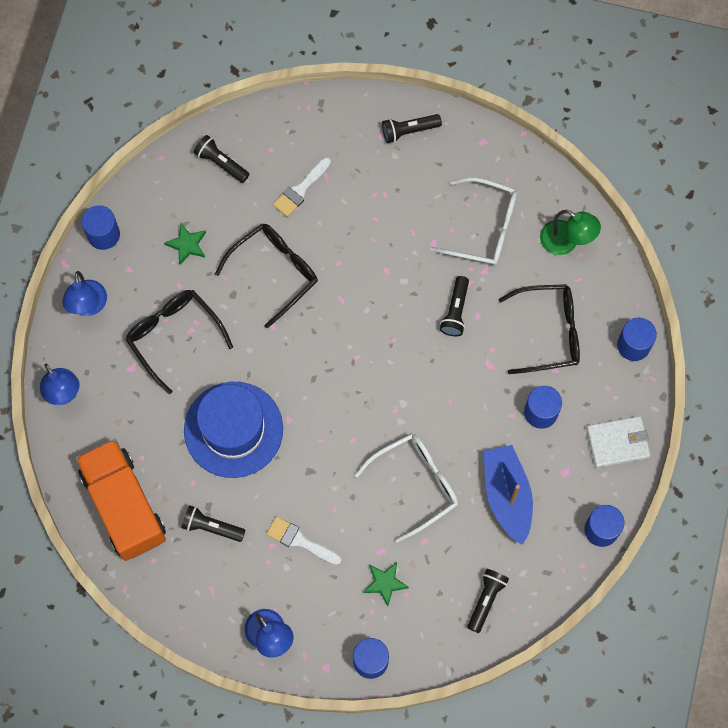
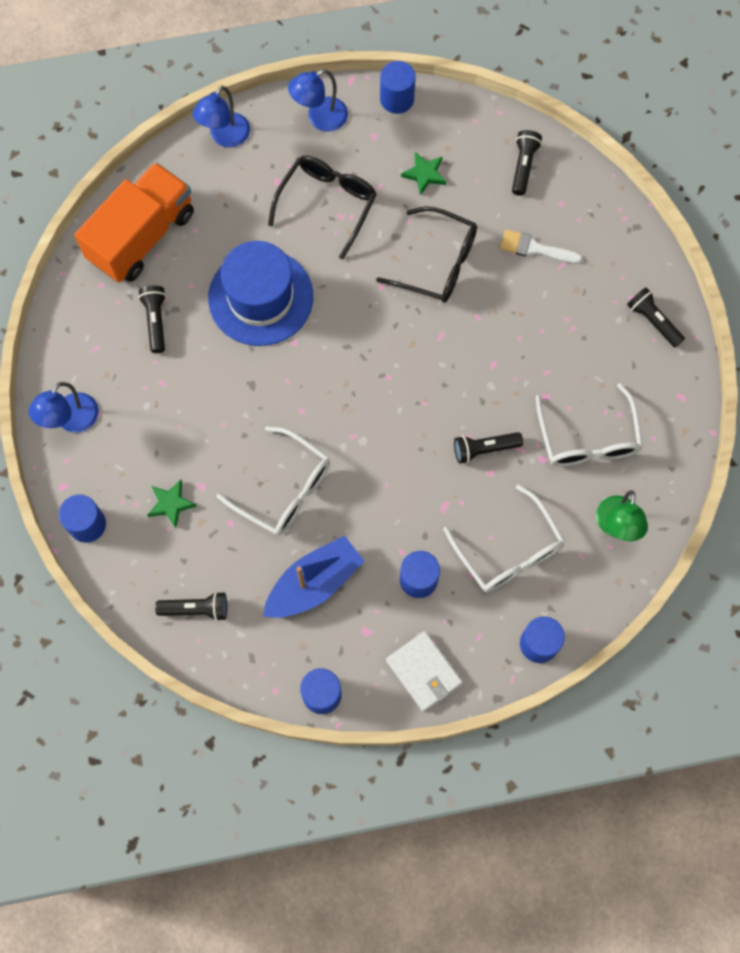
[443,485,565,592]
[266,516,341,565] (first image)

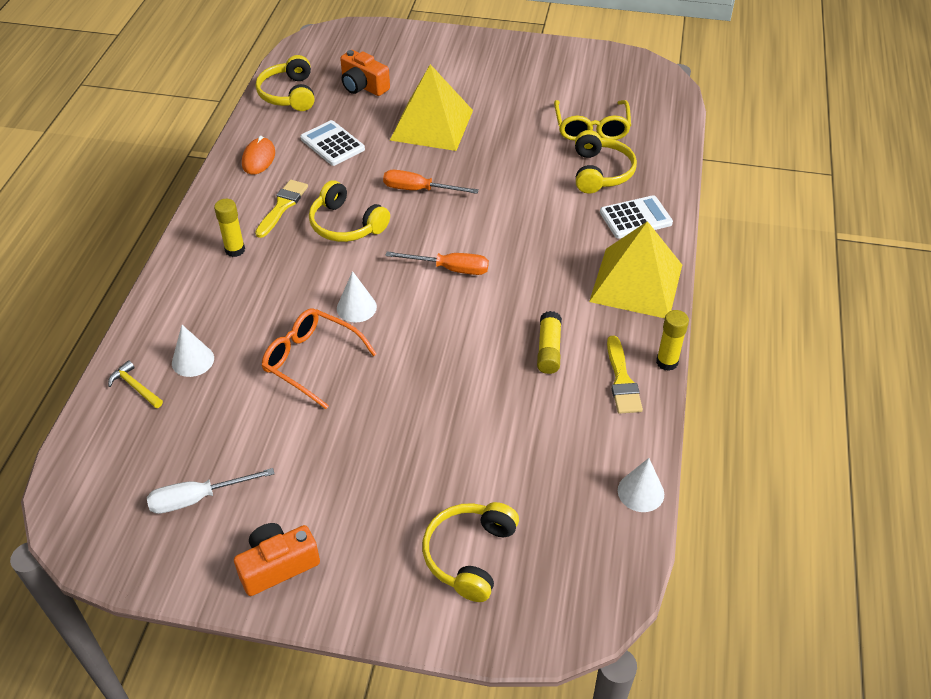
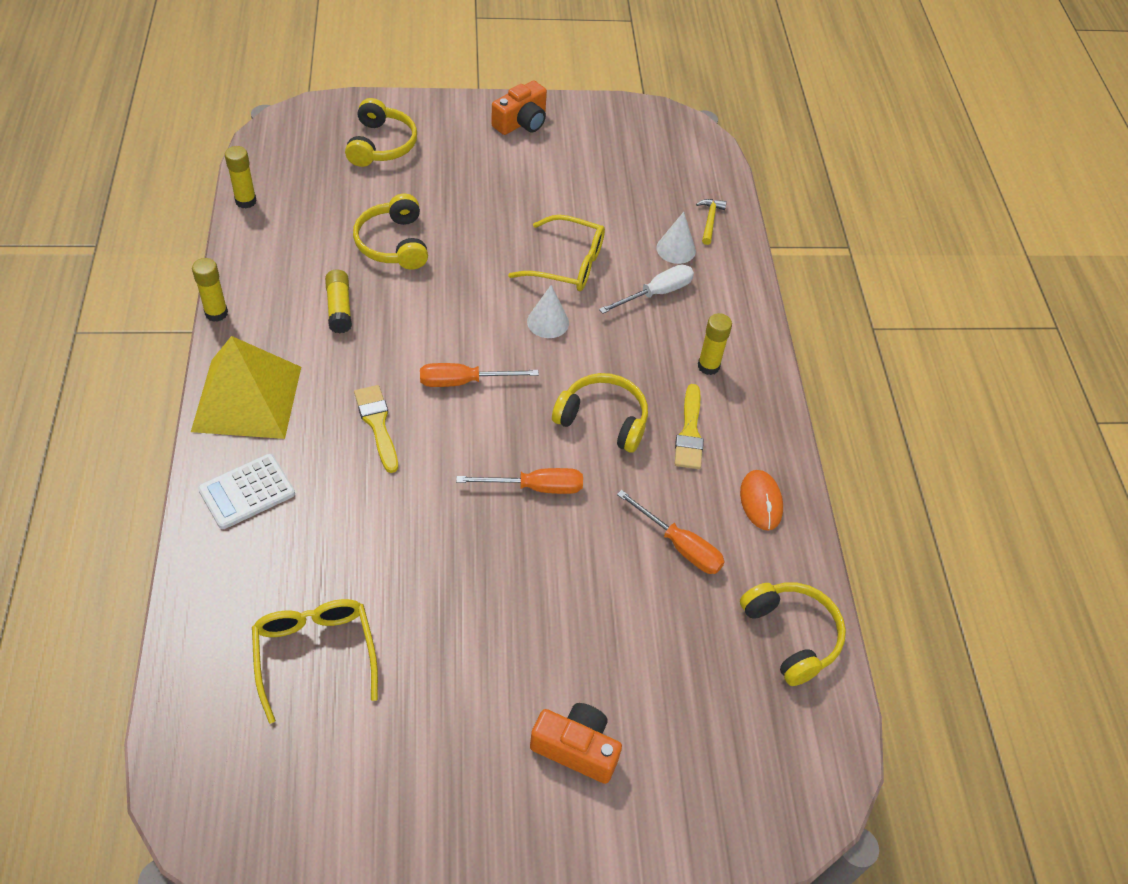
[530,703,622,784]
[390,64,473,151] (first image)
[617,490,725,574]
[353,194,428,269]
[508,215,605,291]
[354,385,398,473]
[696,199,727,245]
[225,146,257,209]
[599,265,694,314]

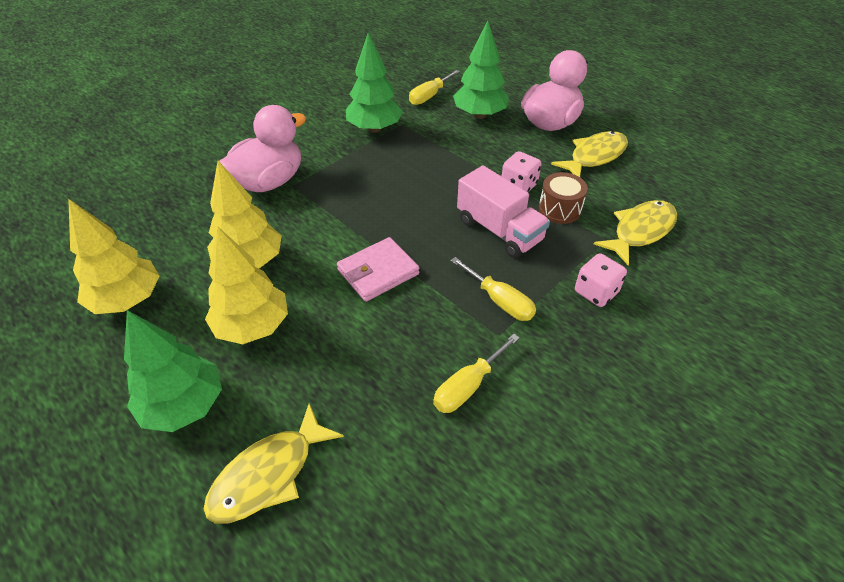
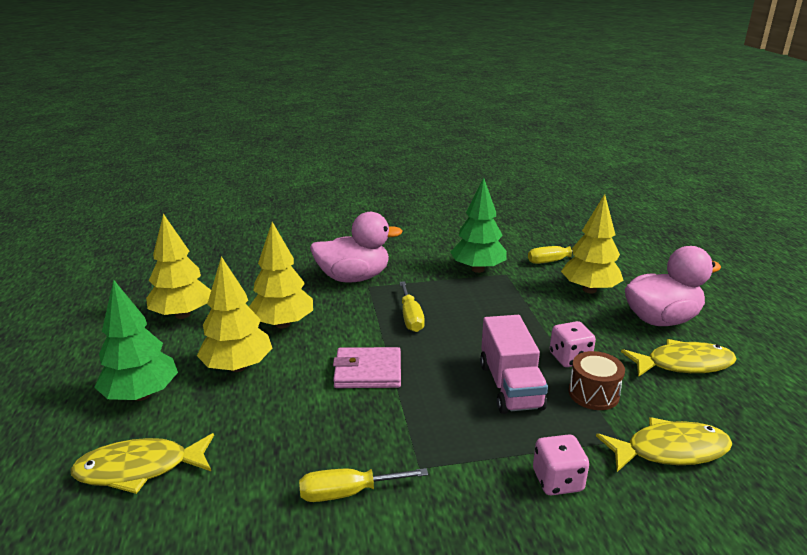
[561,194,624,293]
[400,281,425,332]

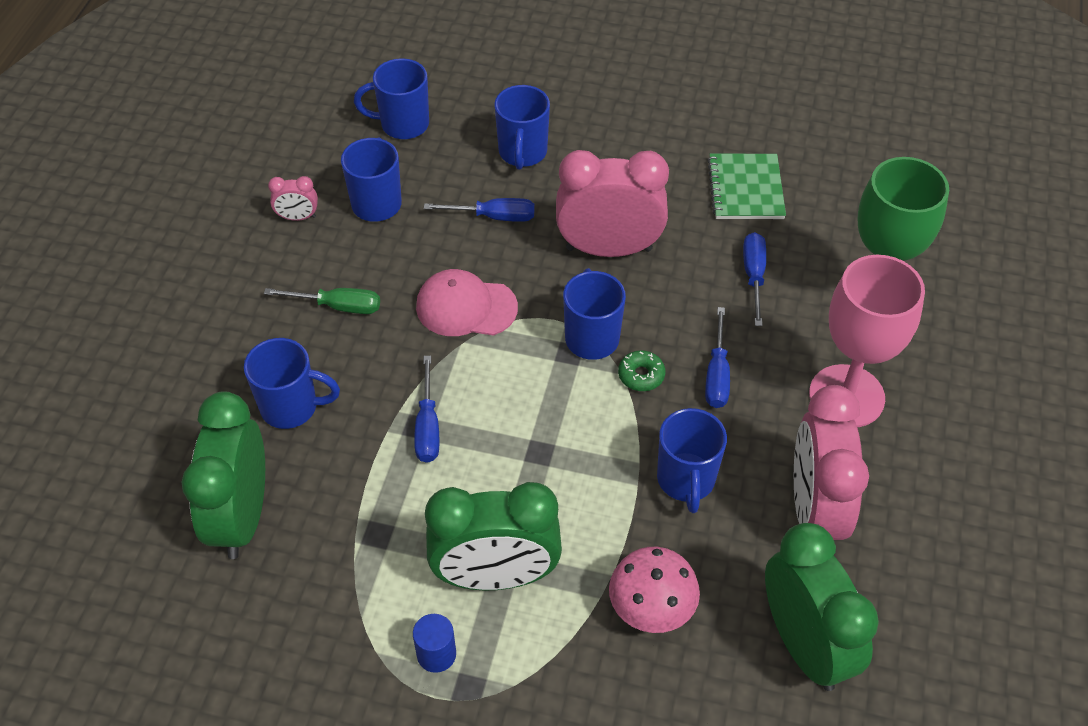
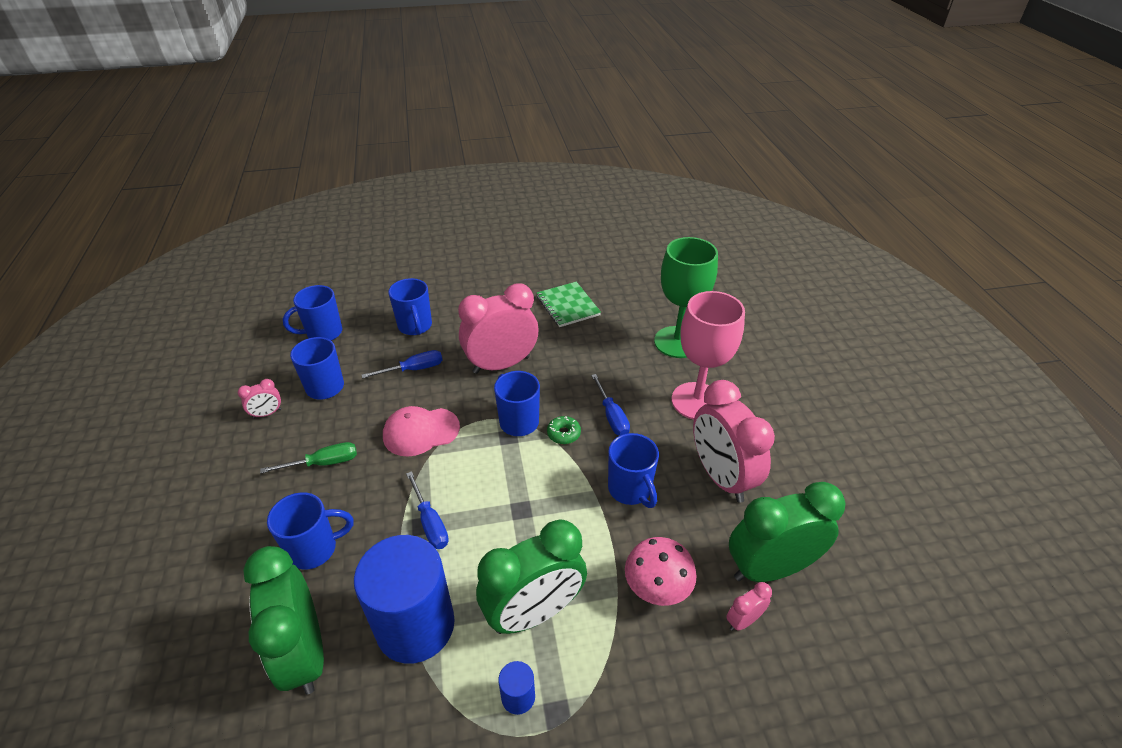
[743,232,766,326] (first image)
[729,482,846,582]
[354,535,455,664]
[726,582,772,631]

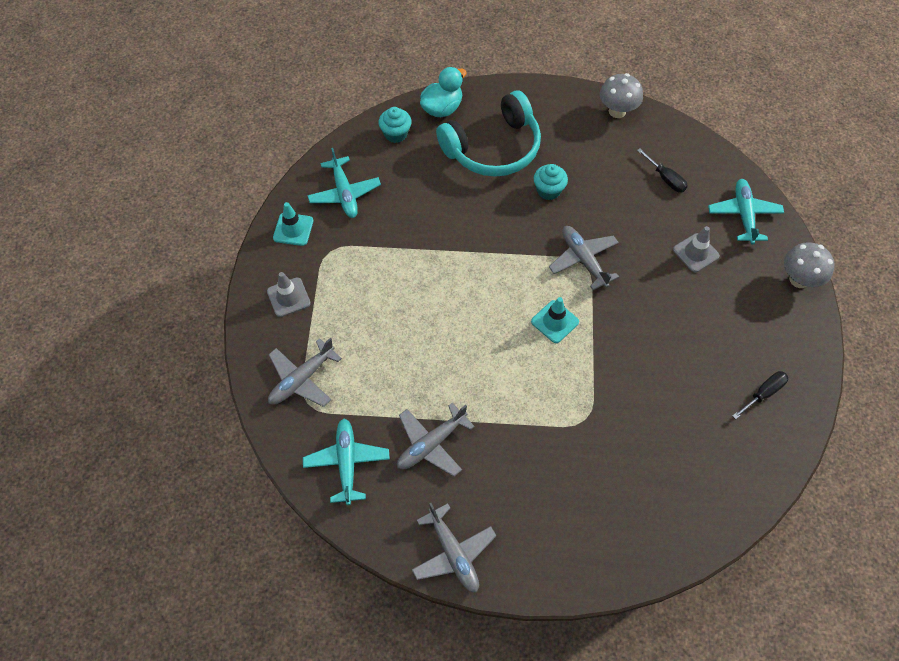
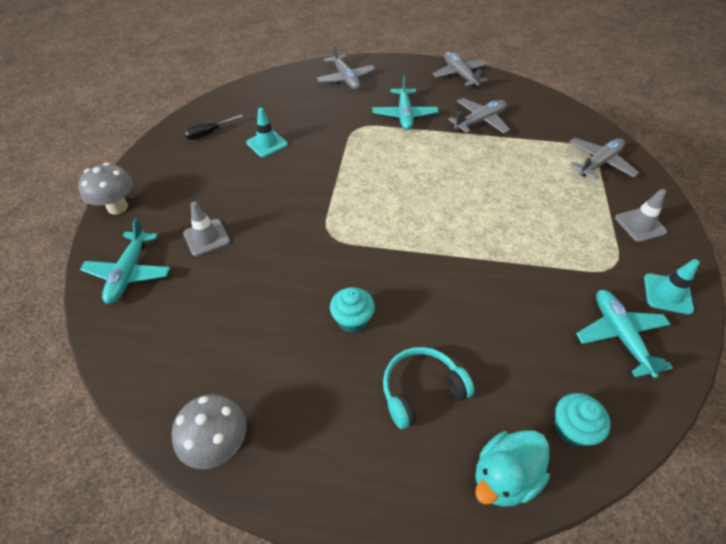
[383,347,474,429]
[637,148,688,193] (first image)
[317,44,375,90]
[246,108,288,157]
[372,75,439,130]

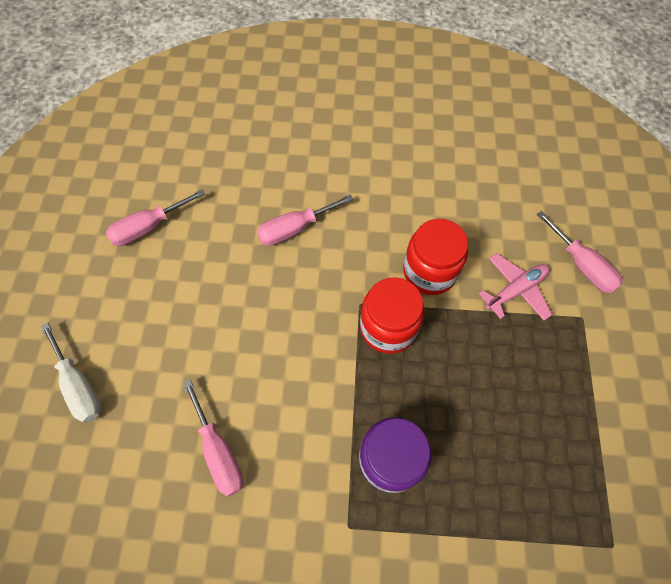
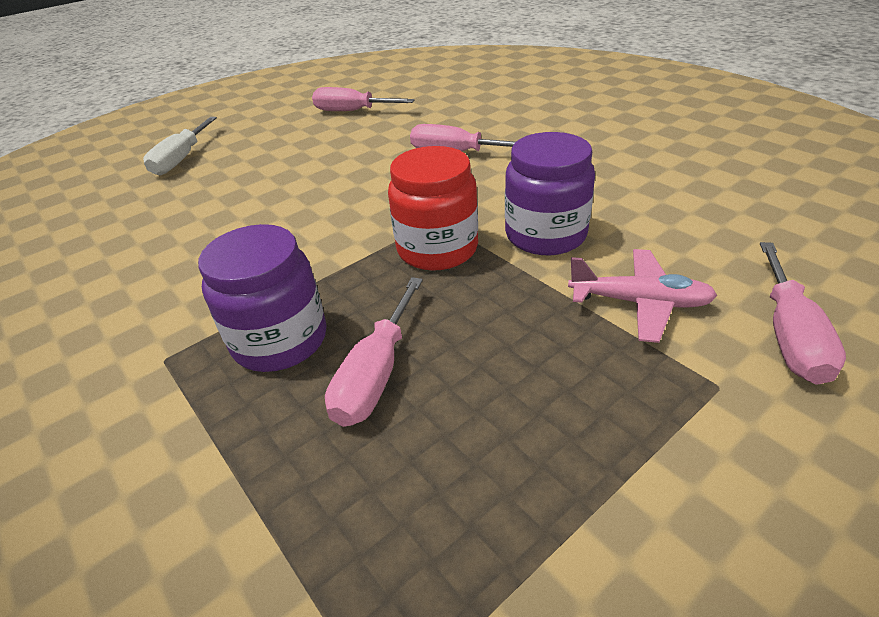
[505,132,595,255]
[325,277,423,427]

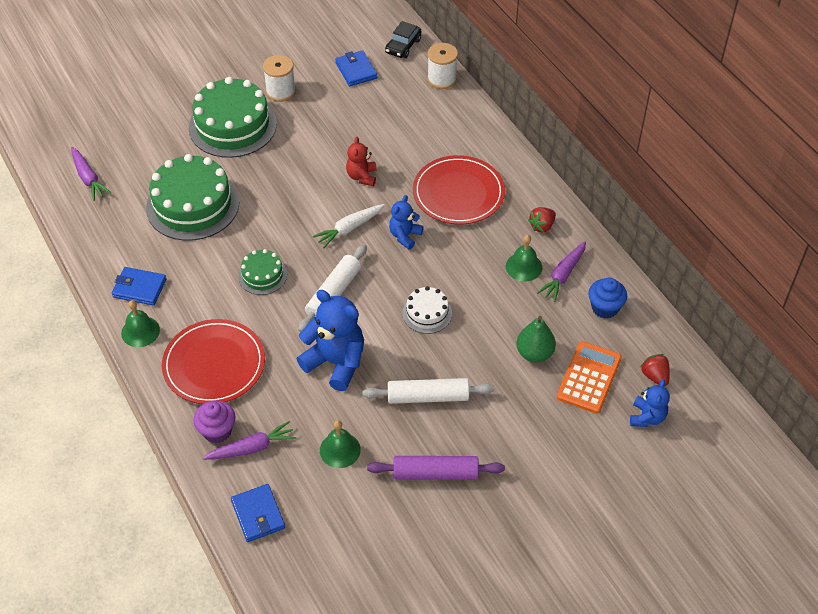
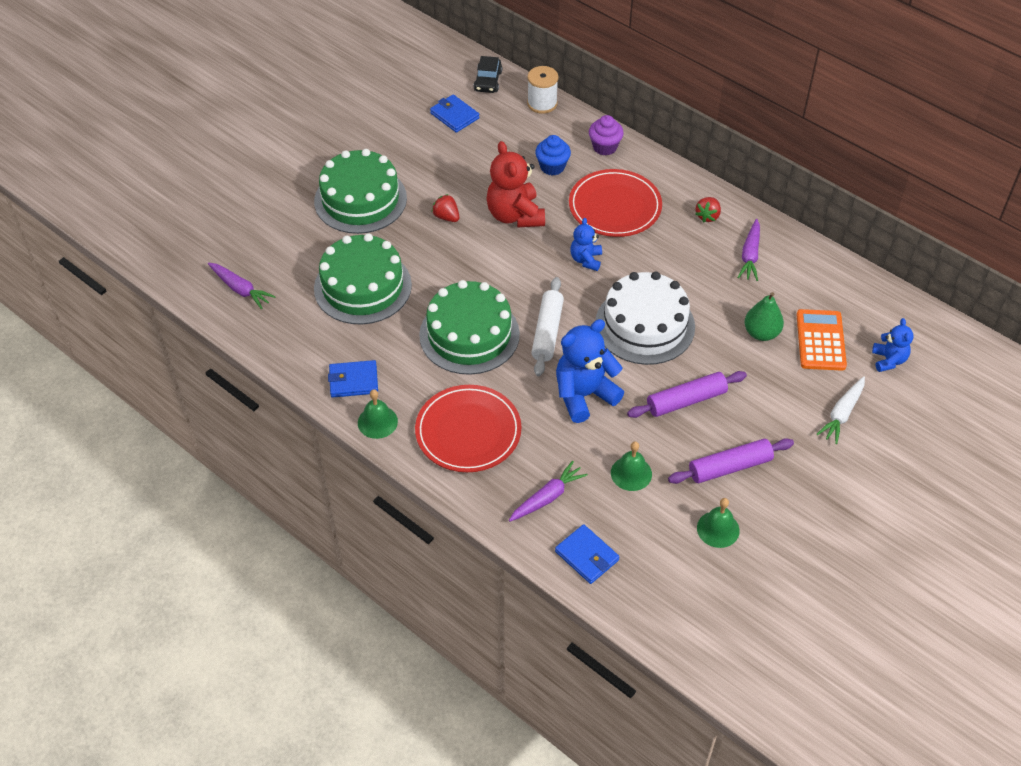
[263,55,296,102] (first image)
[486,141,545,227]
[817,376,865,444]
[697,498,740,548]
[419,280,520,375]
[535,135,571,175]
[596,272,695,365]
[556,319,624,423]
[432,194,459,222]
[627,371,747,418]
[589,115,624,155]

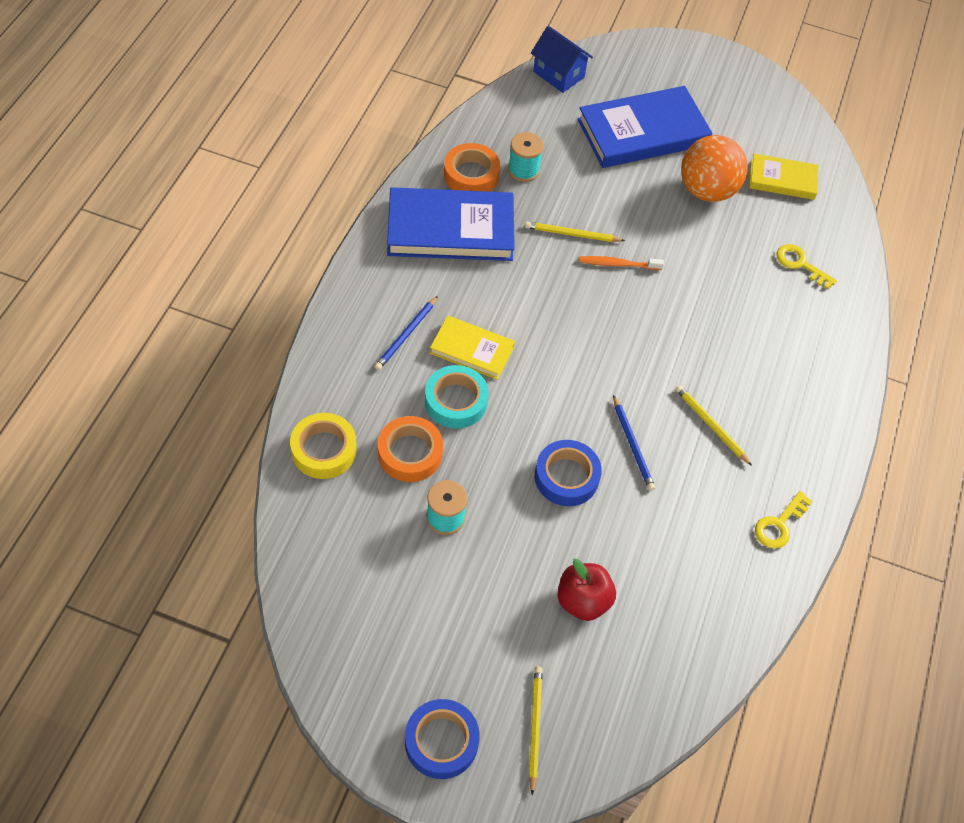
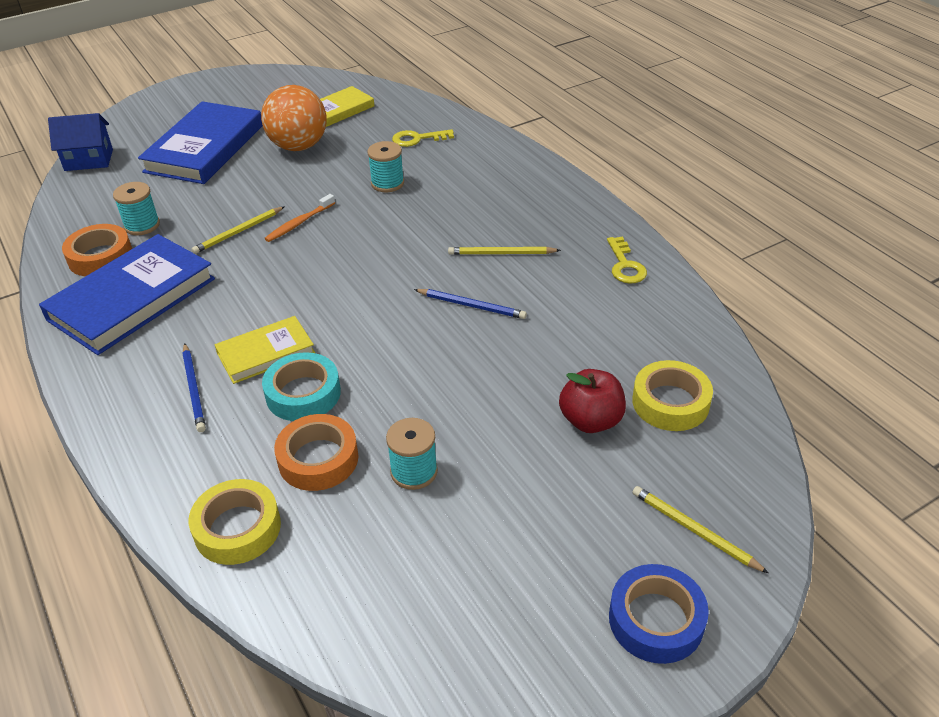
[535,440,602,506] (first image)
[367,141,404,192]
[632,360,713,431]

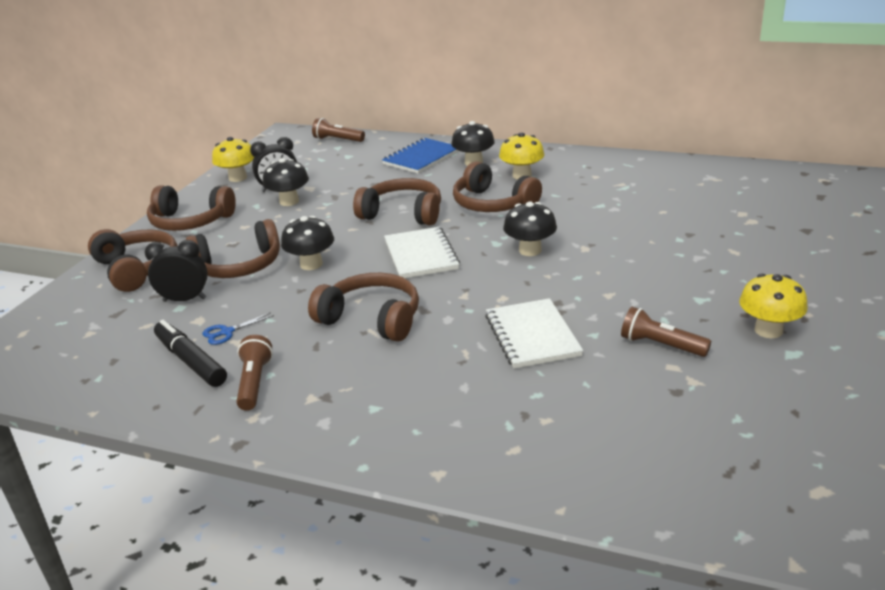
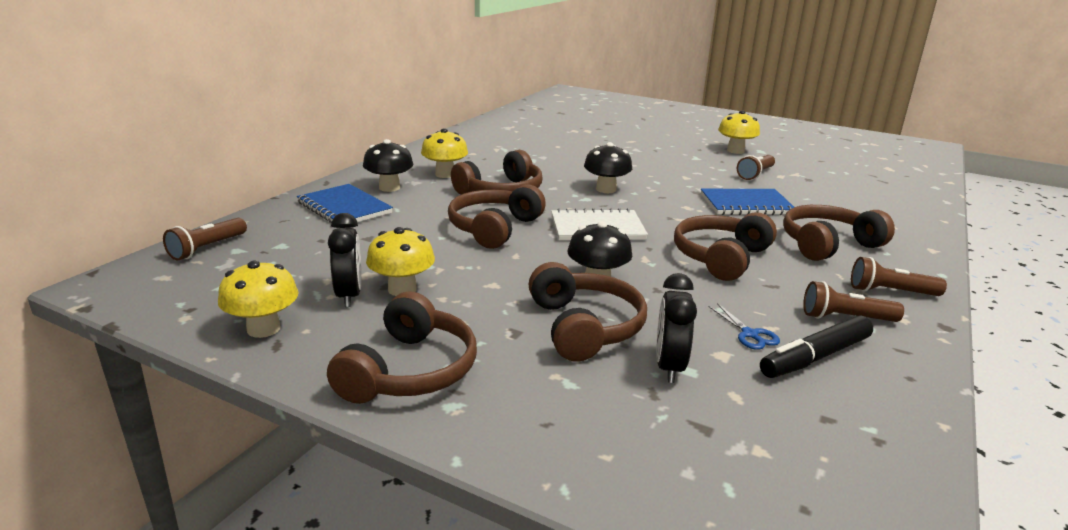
[366,227,435,296]
[783,205,895,261]
[701,189,794,215]
[851,257,947,296]

